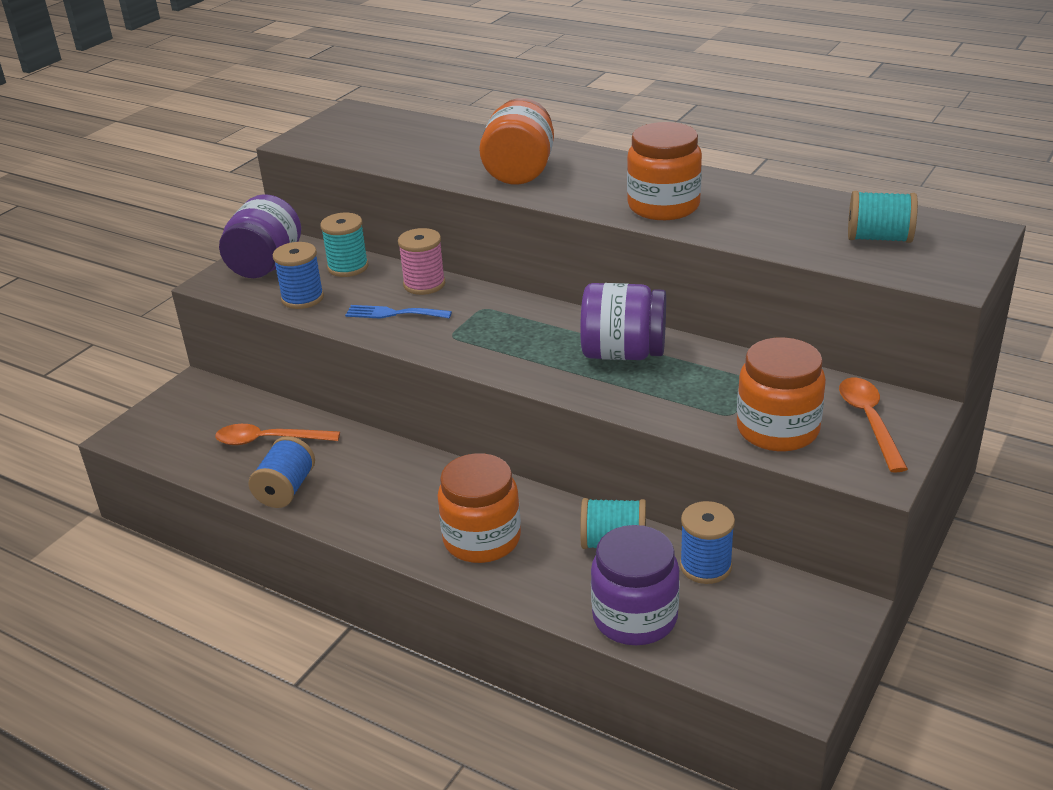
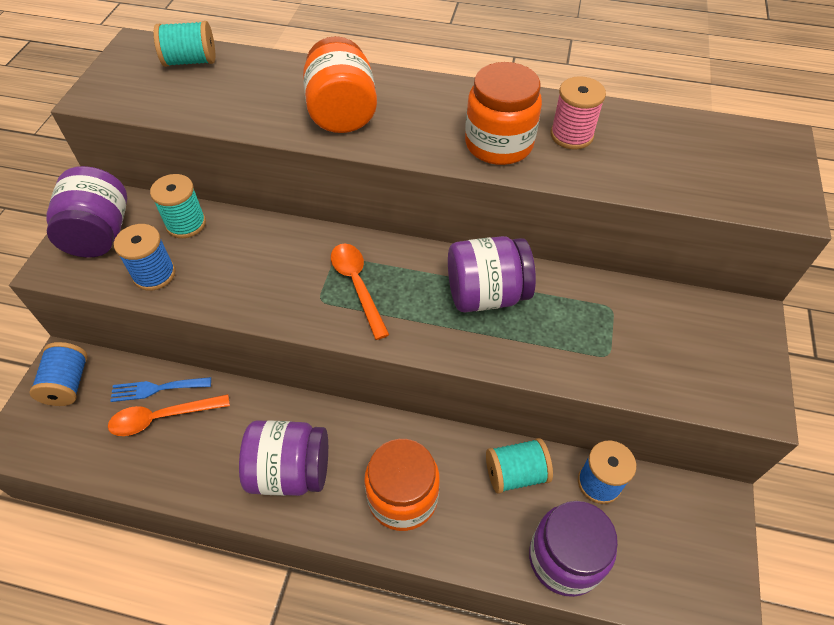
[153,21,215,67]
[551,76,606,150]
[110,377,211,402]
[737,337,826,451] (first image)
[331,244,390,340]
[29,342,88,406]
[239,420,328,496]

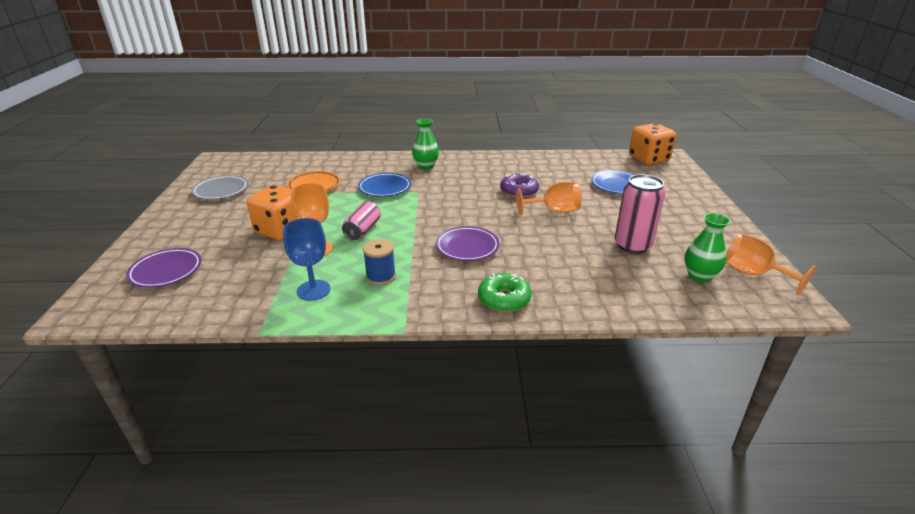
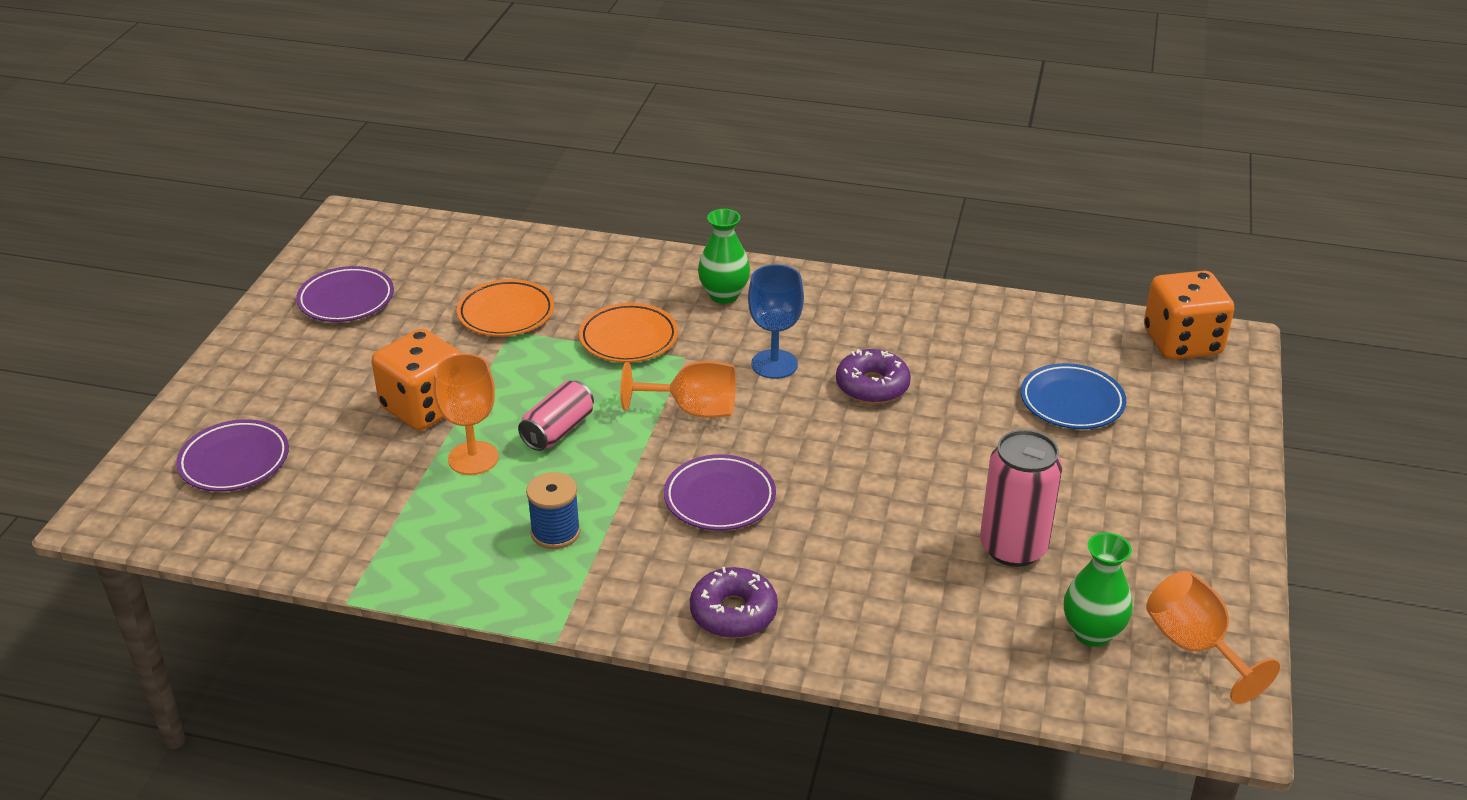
[579,303,678,363]
[296,266,394,322]
[620,361,736,418]
[748,265,804,379]
[690,567,778,638]

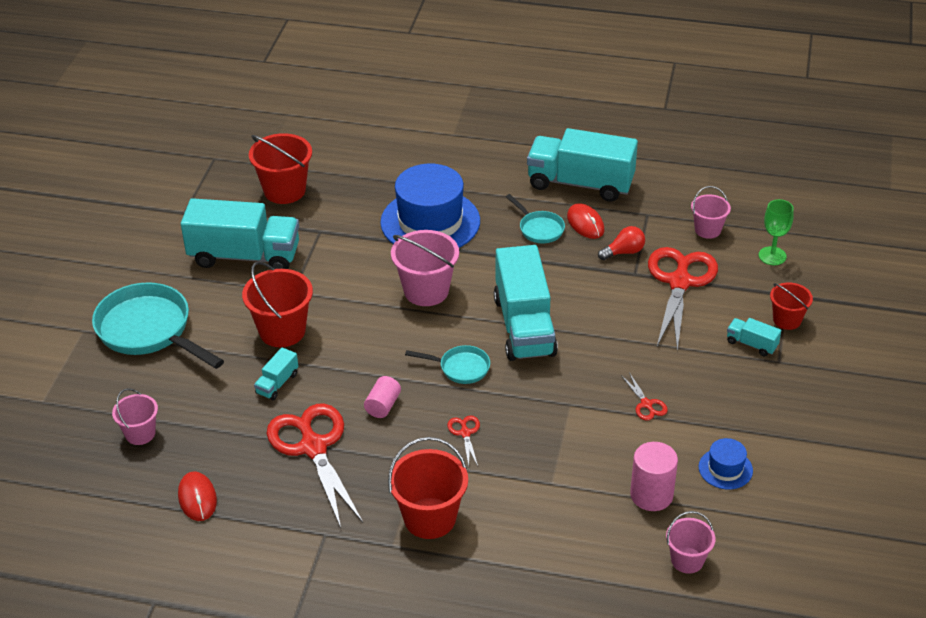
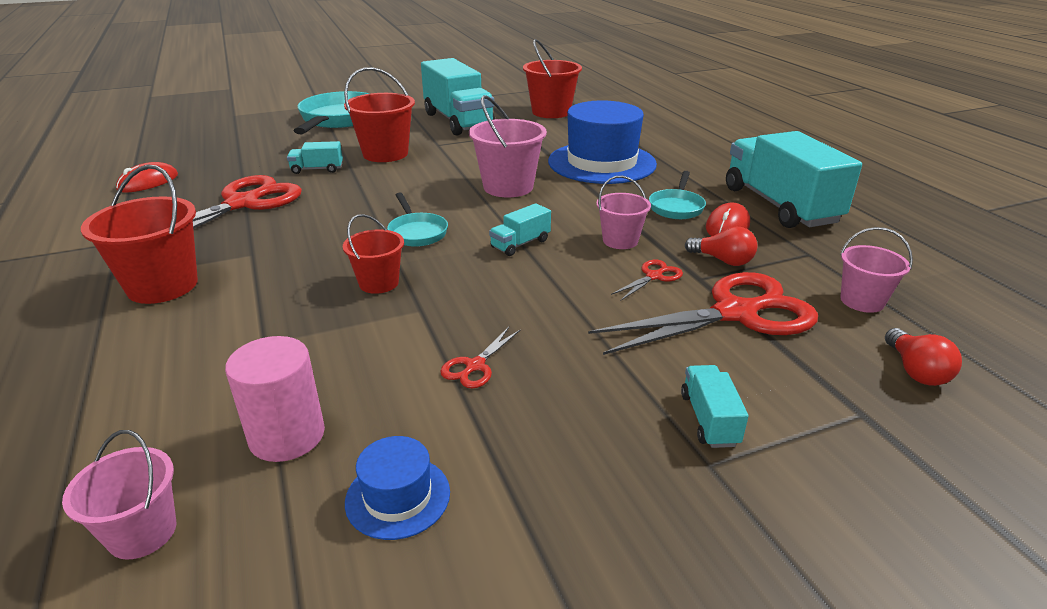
[885,328,962,386]
[489,203,551,256]
[343,214,404,294]
[364,376,401,418] (first image)
[596,176,651,249]
[611,260,683,300]

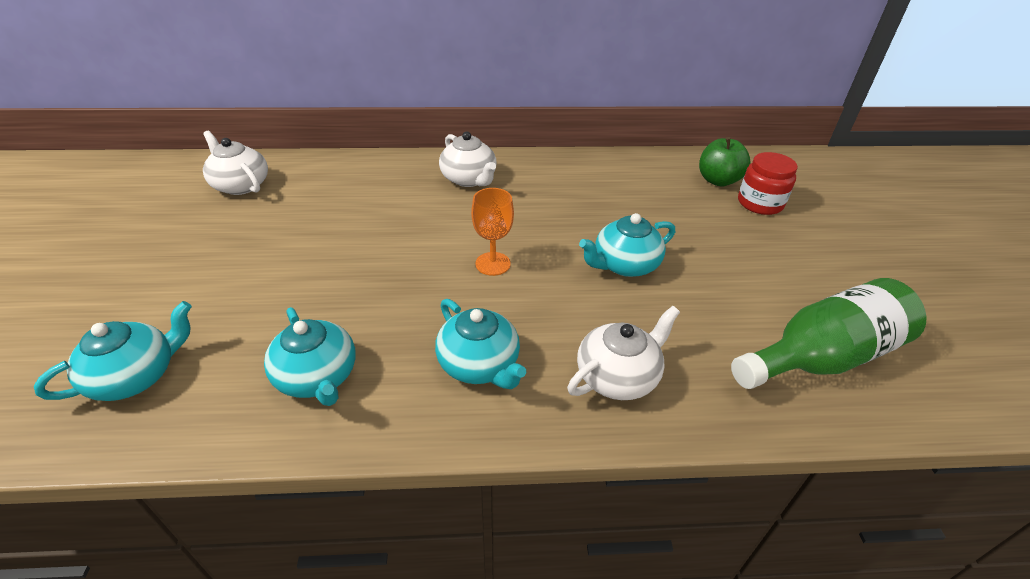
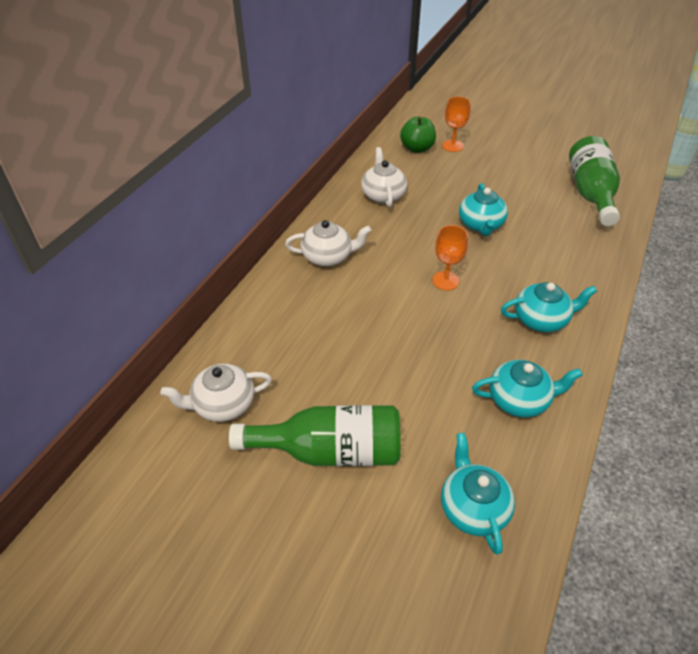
[442,97,470,152]
[361,147,407,207]
[229,405,401,466]

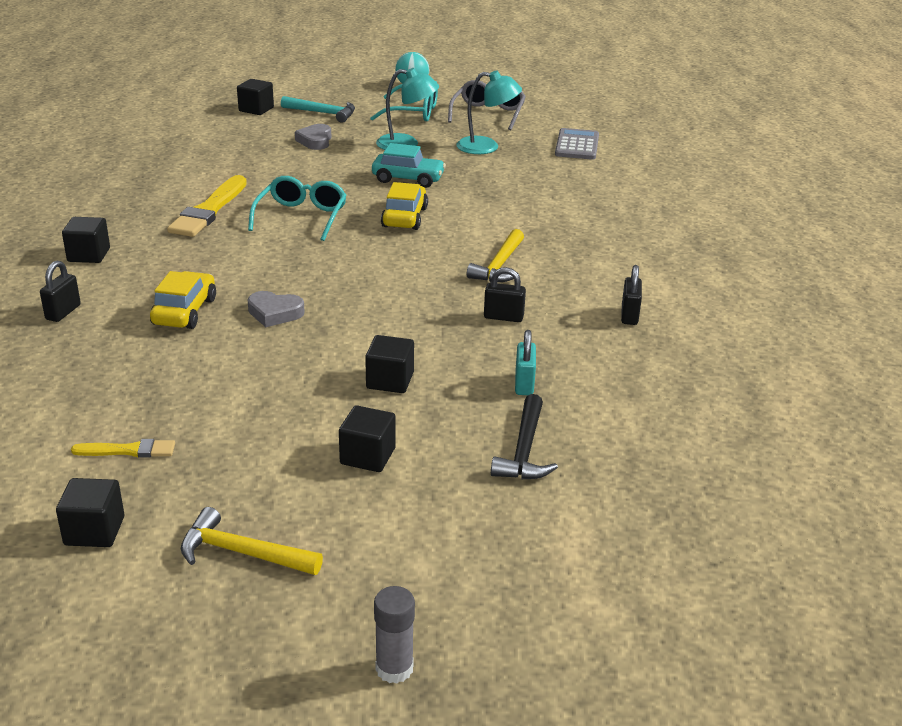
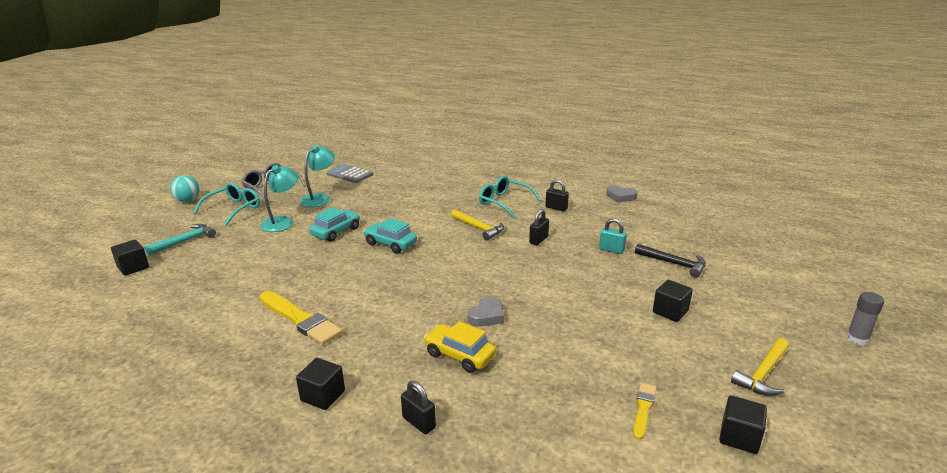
[606,185,637,203]
[479,176,541,218]
[363,218,417,254]
[365,335,414,393] (first image)

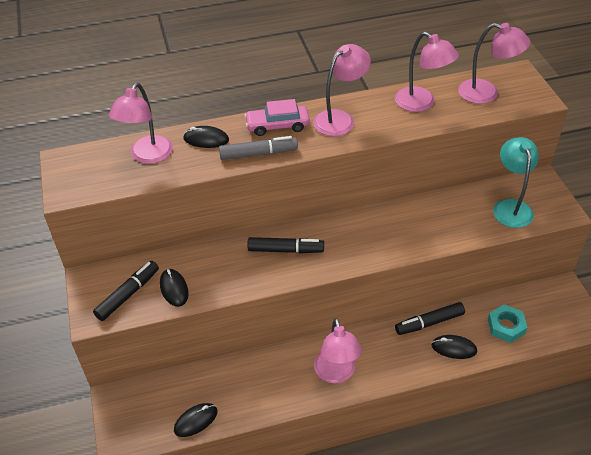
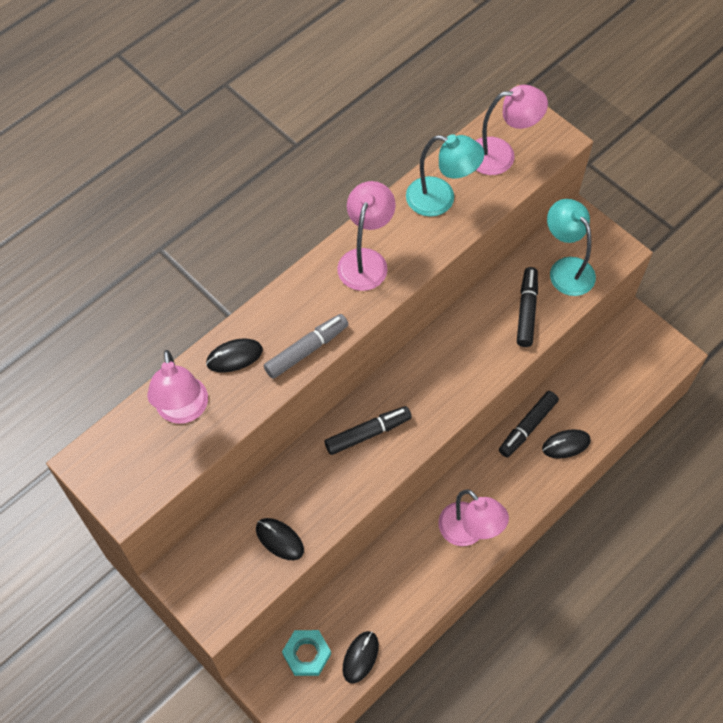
[406,134,484,217]
[244,99,310,136] (first image)
[517,267,538,347]
[282,630,331,676]

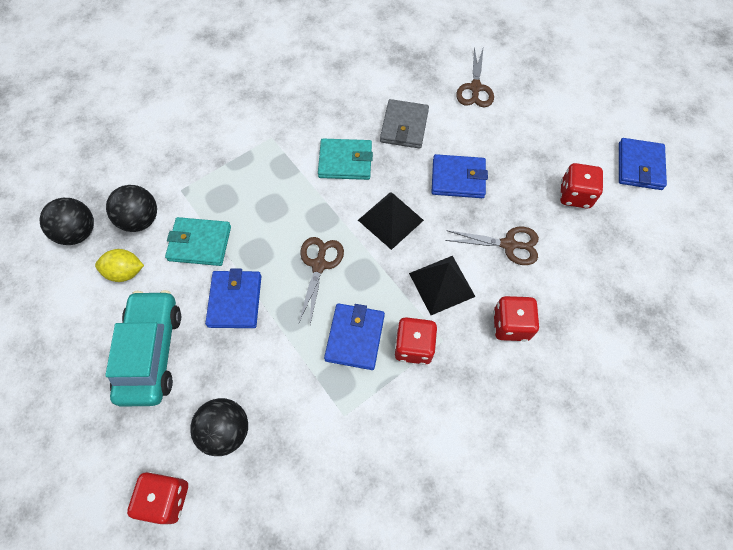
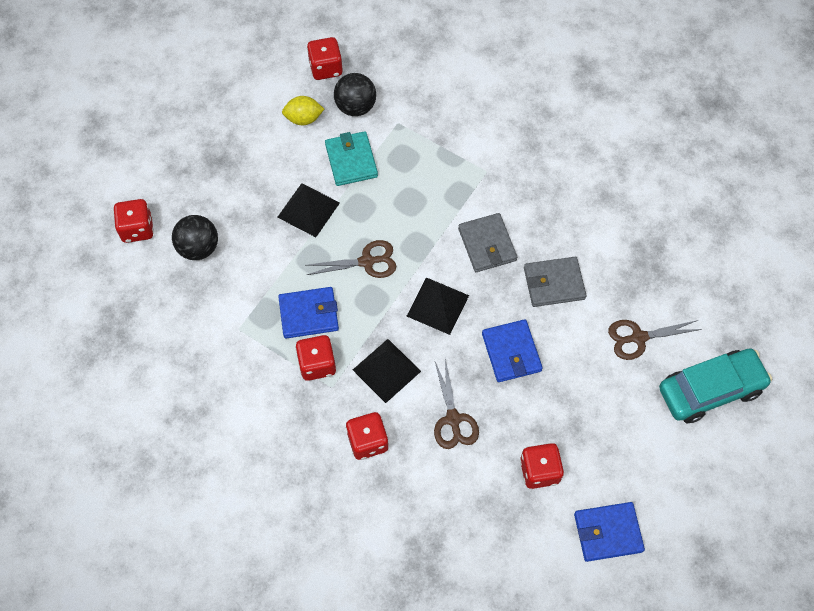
[458,213,517,272]
[307,37,343,80]
[282,96,324,125]
[277,183,340,237]
[659,348,772,423]

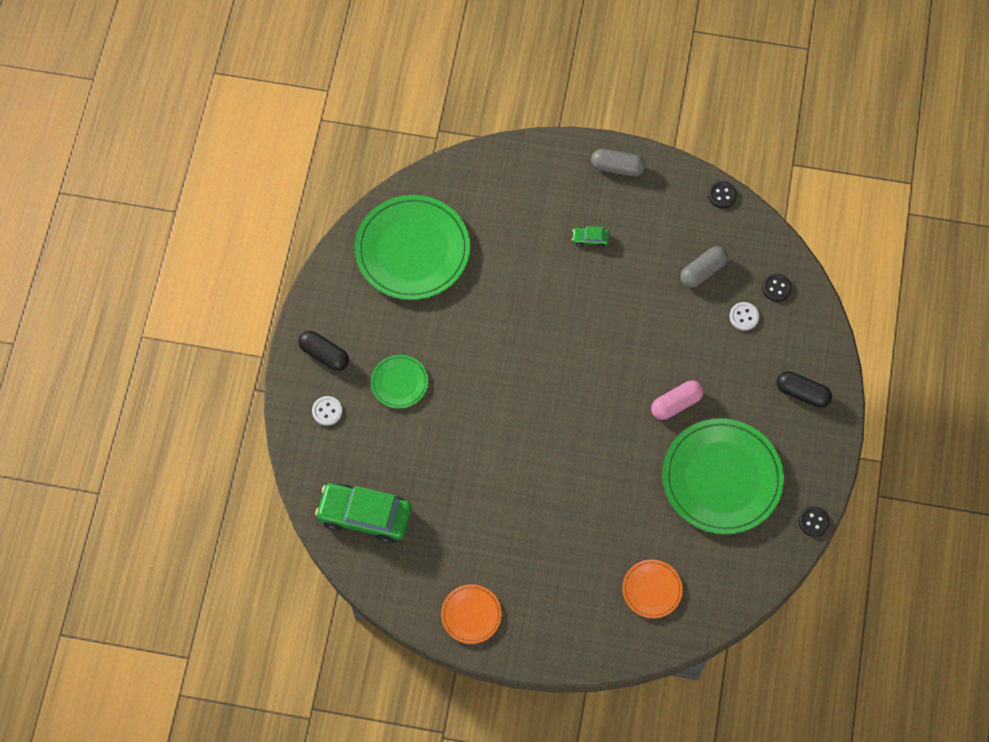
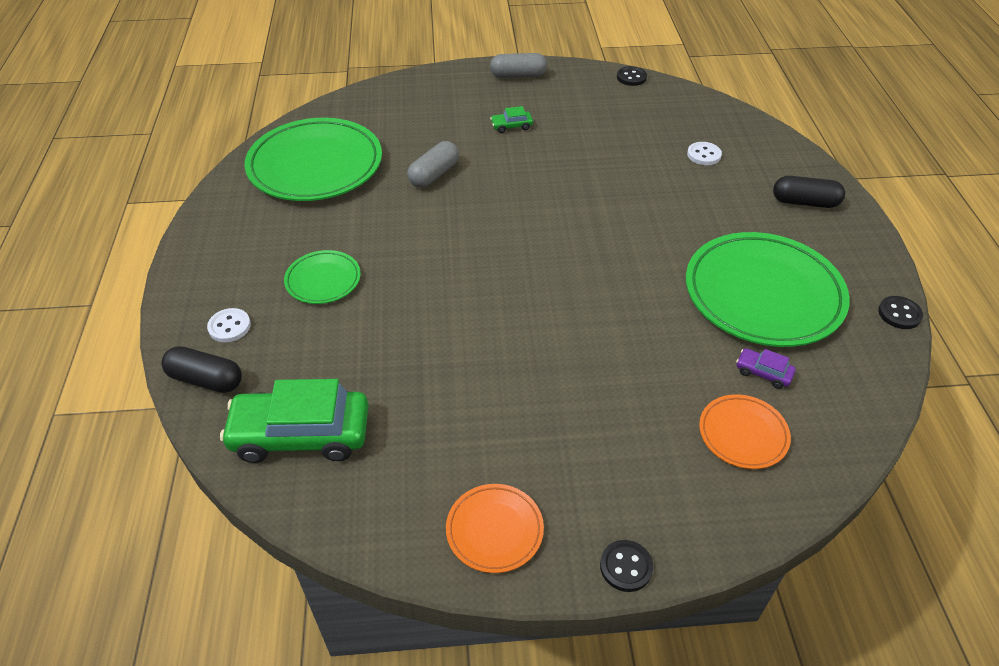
[407,141,459,187]
[600,540,653,592]
[161,346,242,393]
[651,380,703,420] (first image)
[736,348,796,389]

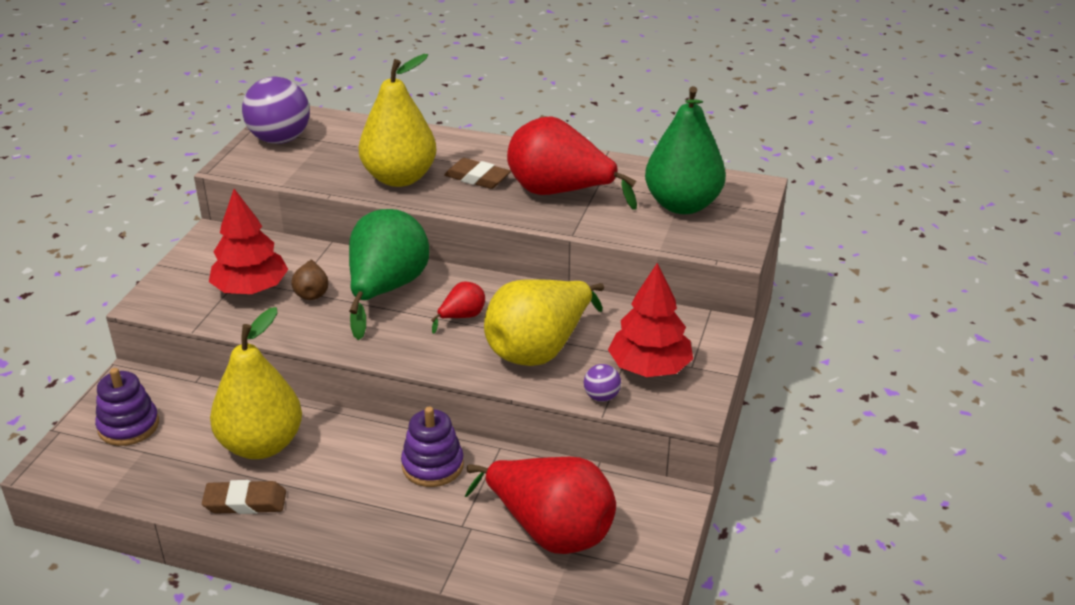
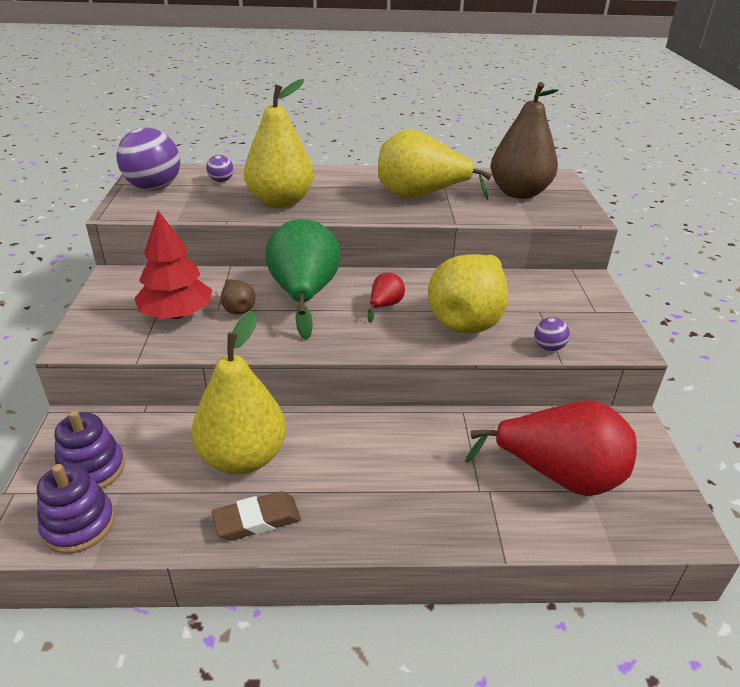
[491,82,559,199]
[378,129,492,200]
[445,158,511,189] (first image)
[608,263,693,377] (first image)
[37,464,115,554]
[206,155,233,182]

